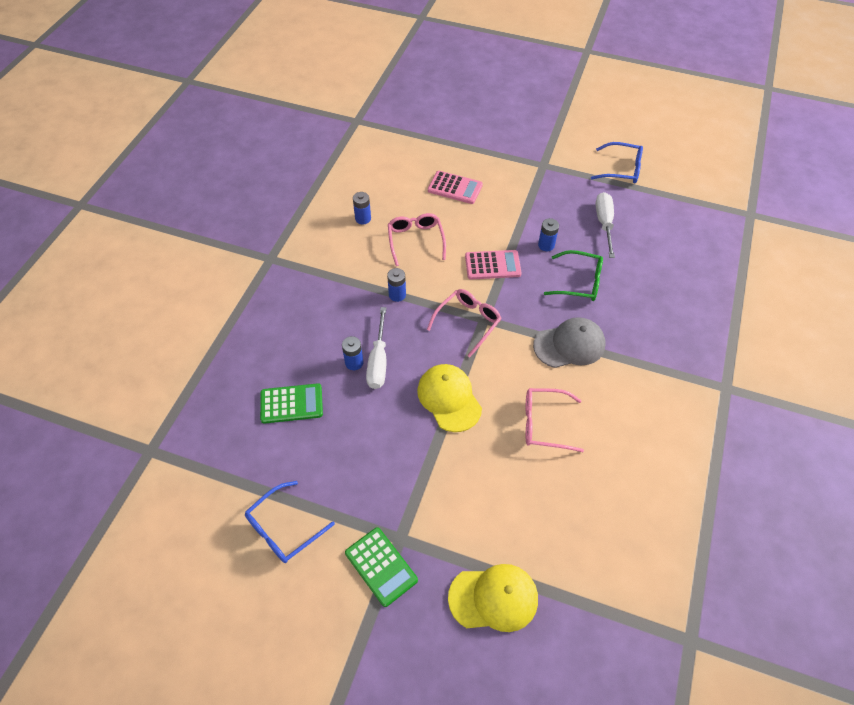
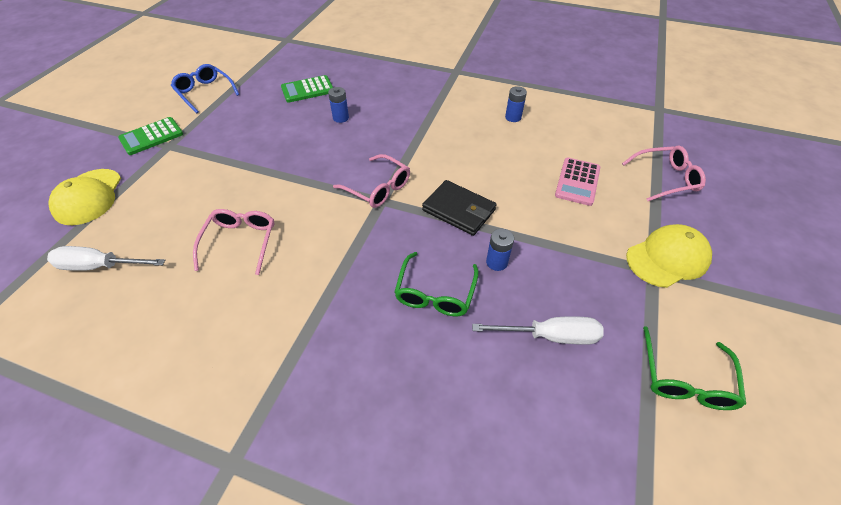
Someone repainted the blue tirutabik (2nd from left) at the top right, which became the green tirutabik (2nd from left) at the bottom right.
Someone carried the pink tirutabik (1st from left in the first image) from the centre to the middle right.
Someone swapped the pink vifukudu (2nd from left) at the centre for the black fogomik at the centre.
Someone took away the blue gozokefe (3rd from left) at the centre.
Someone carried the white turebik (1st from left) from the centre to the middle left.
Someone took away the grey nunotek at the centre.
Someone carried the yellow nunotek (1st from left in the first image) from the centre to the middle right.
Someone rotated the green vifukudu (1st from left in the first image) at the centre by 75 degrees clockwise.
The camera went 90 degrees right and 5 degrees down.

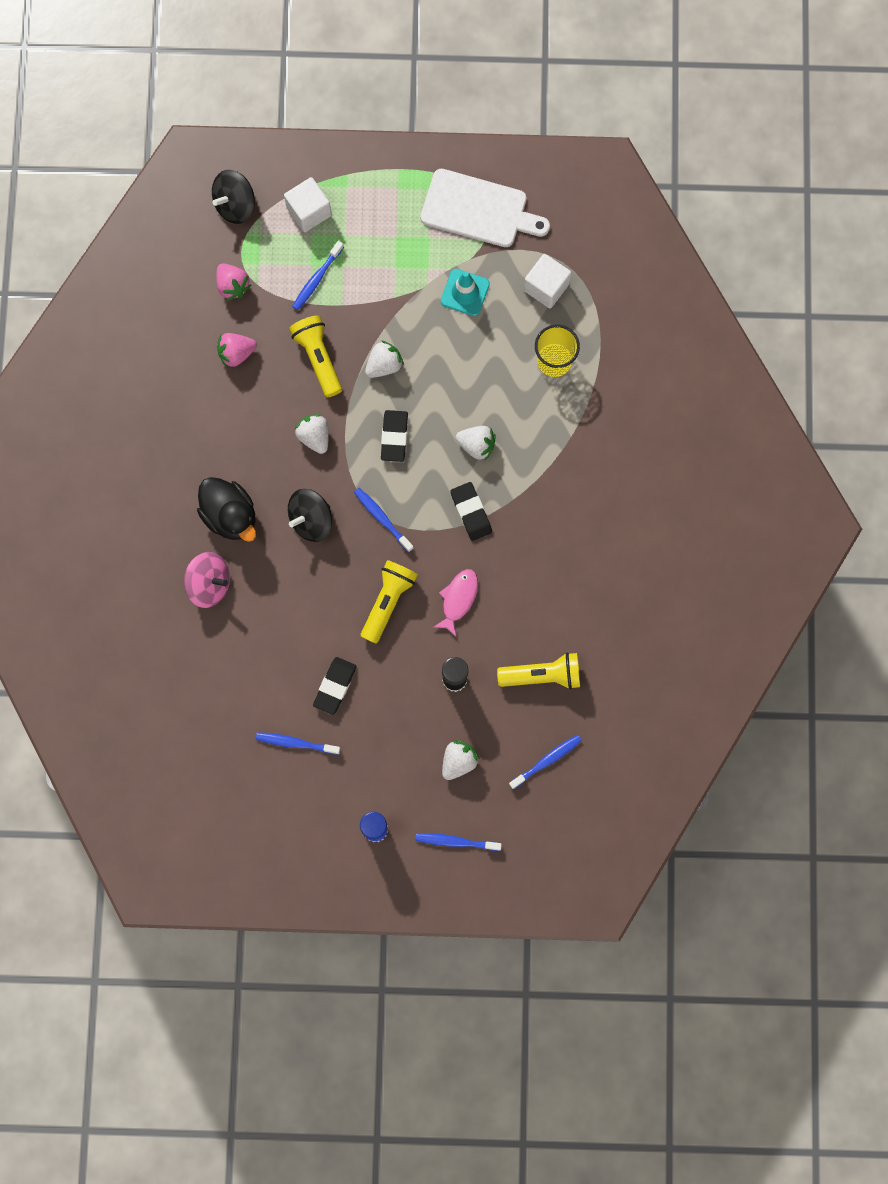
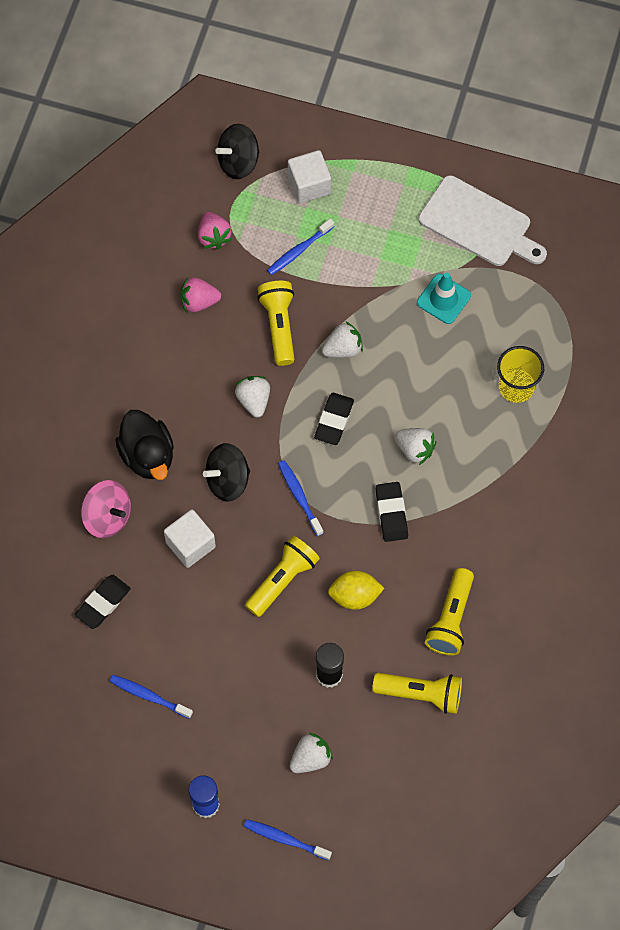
Someone carried the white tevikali (2nd from left in the first image) from the top centre to the middle left.
Someone swapped the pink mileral at the centre for the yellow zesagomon at the centre.
Someone carried the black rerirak (1st from left) from the centre to the middle left.
Someone took away the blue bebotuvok (5th from left) at the centre.
Someone put down the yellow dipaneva (4th from left) at the middle right.
The camera went 15 degrees right and 10 degrees down.

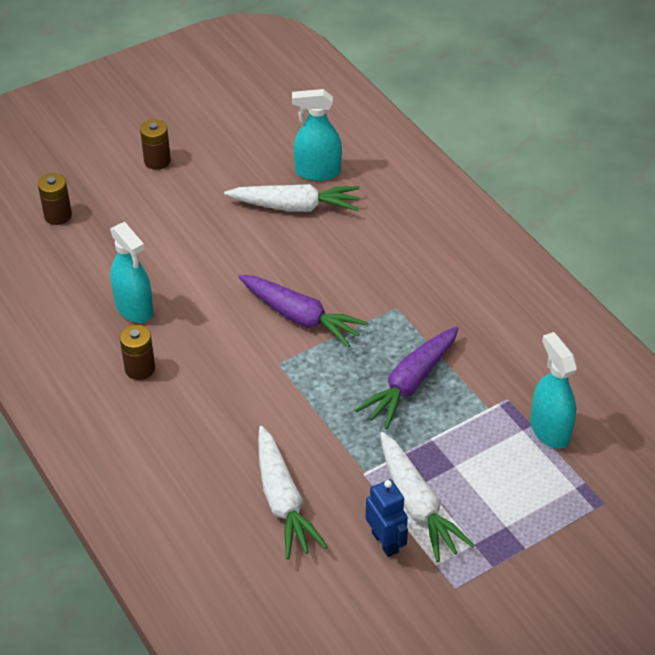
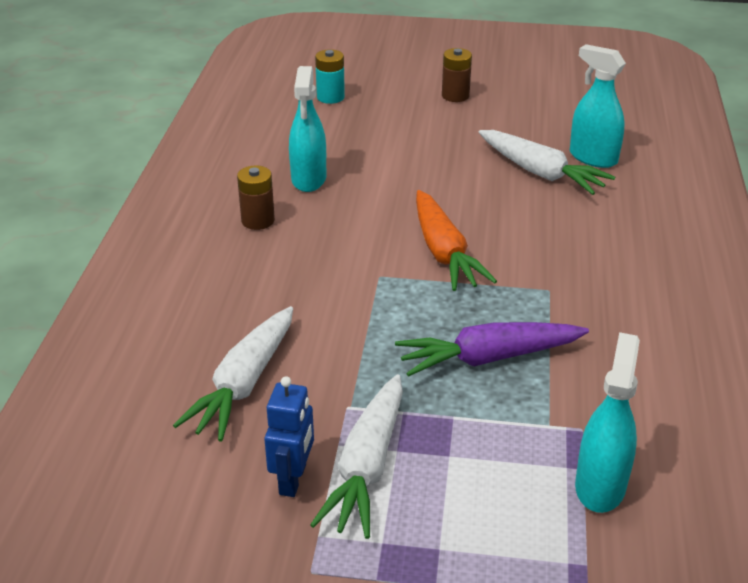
Someone repainted the brown gozokefe (1st from left) at the top left, which became the turquoise gozokefe at the top centre.
Someone repainted the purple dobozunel (1st from left) at the centre, which became the orange dobozunel at the centre.
The camera went 40 degrees right and 10 degrees down.

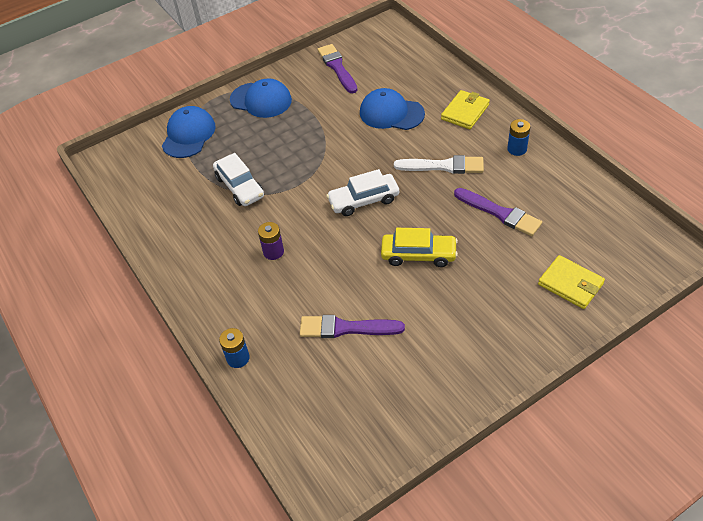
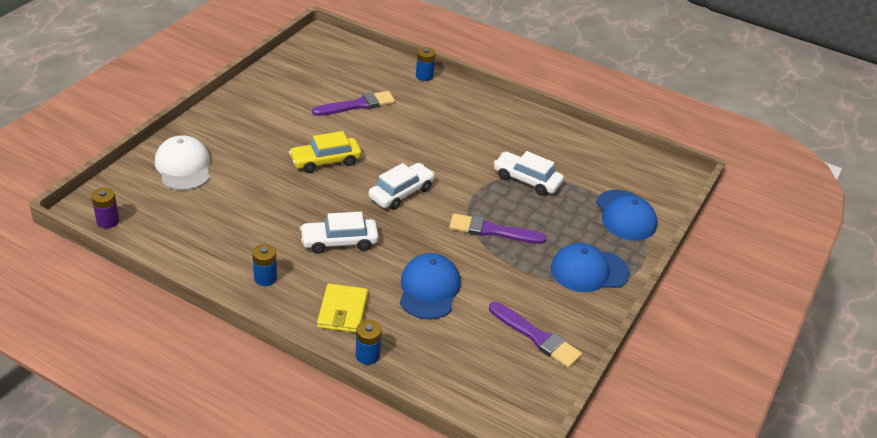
Someone rotated the blue nunotek (3rd from left in the first image) at the top centre by 75 degrees counterclockwise.
Someone swapped the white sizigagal at the top centre for the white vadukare (1st from left) at the centre.
Someone carried the purple sizigagal (3rd from left in the first image) from the middle right to the centre.
Someone carried the purple gozokefe from the centre to the middle left.
Someone swapped the yellow fogomik (2nd from left) at the middle right for the white nunotek at the middle left.
Someone put down the blue gozokefe (2nd from left) at the bottom centre.
The camera went 145 degrees right and 10 degrees down.

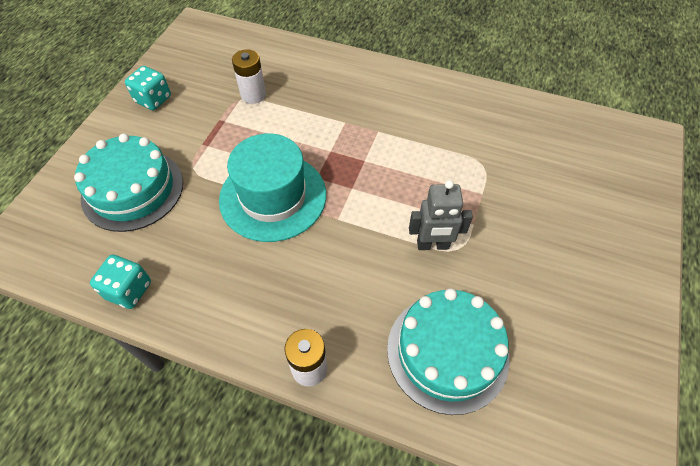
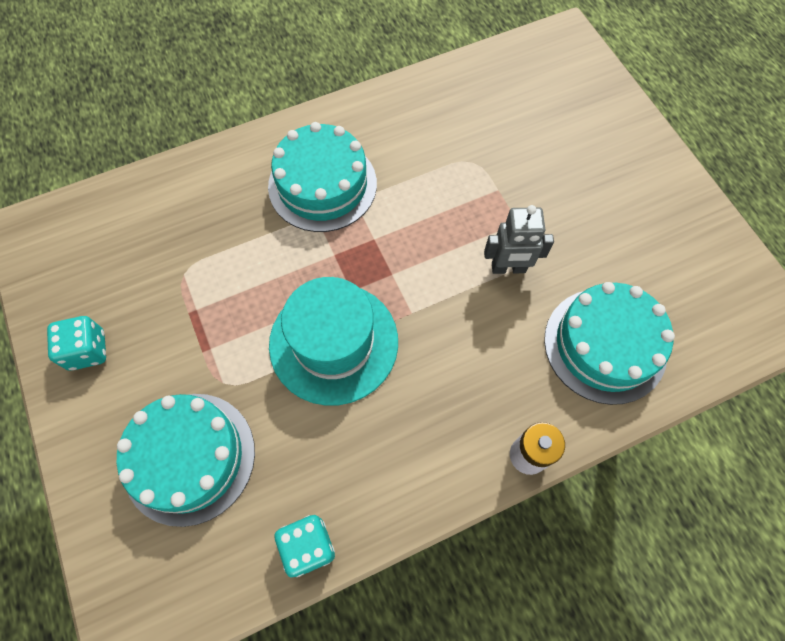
Someone took away the white gozokefe (1st from left) at the top centre.
Someone rotated the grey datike at the centre by 45 degrees clockwise.
Someone put down the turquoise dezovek (2nd from left) at the top centre.
The camera went 45 degrees left and 10 degrees up.

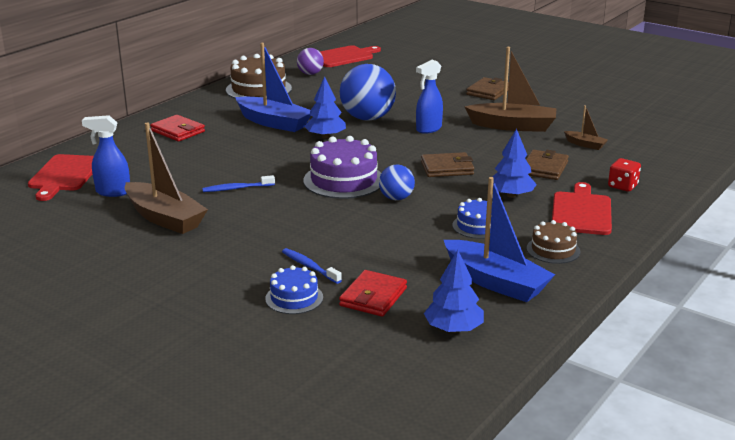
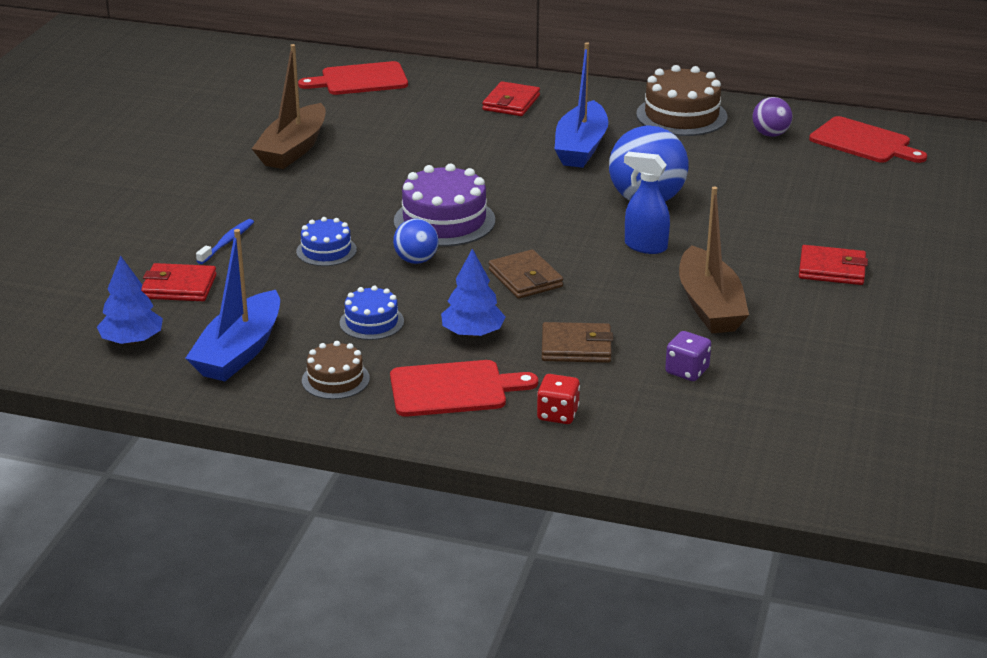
Someone took away the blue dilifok (1st from left) at the top centre.
Someone repainted the brown fogomik (2nd from left) at the top centre, which became the red fogomik (3rd from left) at the middle right.
Someone swapped the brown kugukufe (3rd from left) at the top right for the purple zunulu at the middle right.
Someone took away the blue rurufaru (1st from left) at the middle left.
Someone took away the blue bebotuvok (1st from left) at the middle left.
Someone carried the blue dezovek (1st from left) from the centre to the middle left.
The camera went 70 degrees right and 5 degrees up.

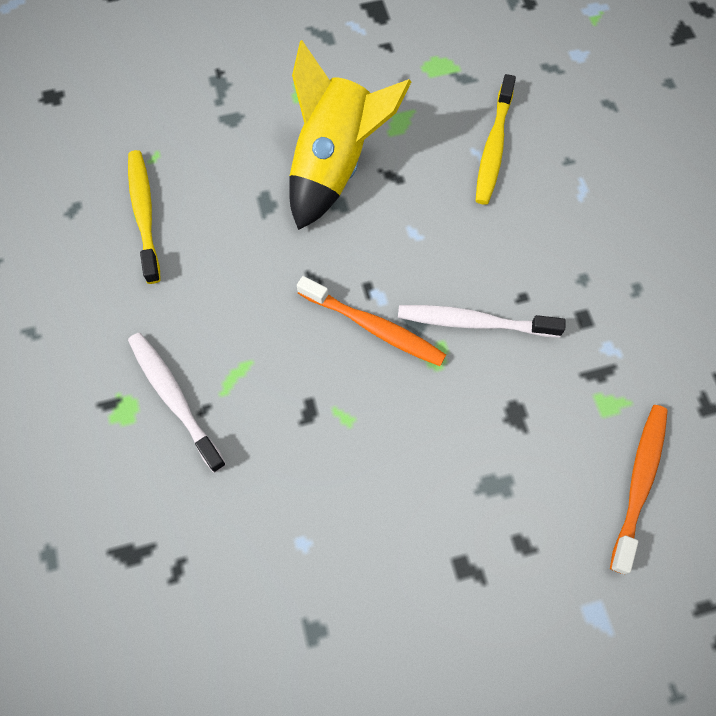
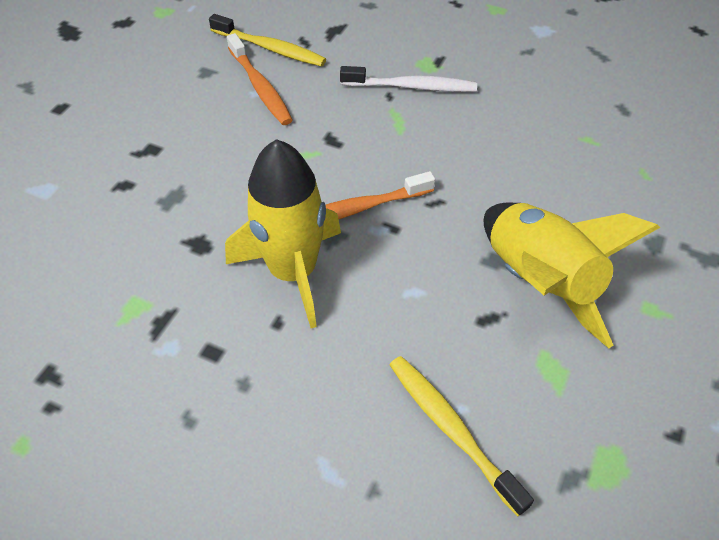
Someone carried the yellow bebotuvok (1st from left) from the top left to the top centre.
Someone swapped the white bebotuvok (2nd from left) at the middle right for the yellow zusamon (1st from left) at the centre.
Someone carried the orange bebotuvok (2nd from left in the first image) from the bottom right to the top centre.
The camera went 130 degrees right and 15 degrees down.

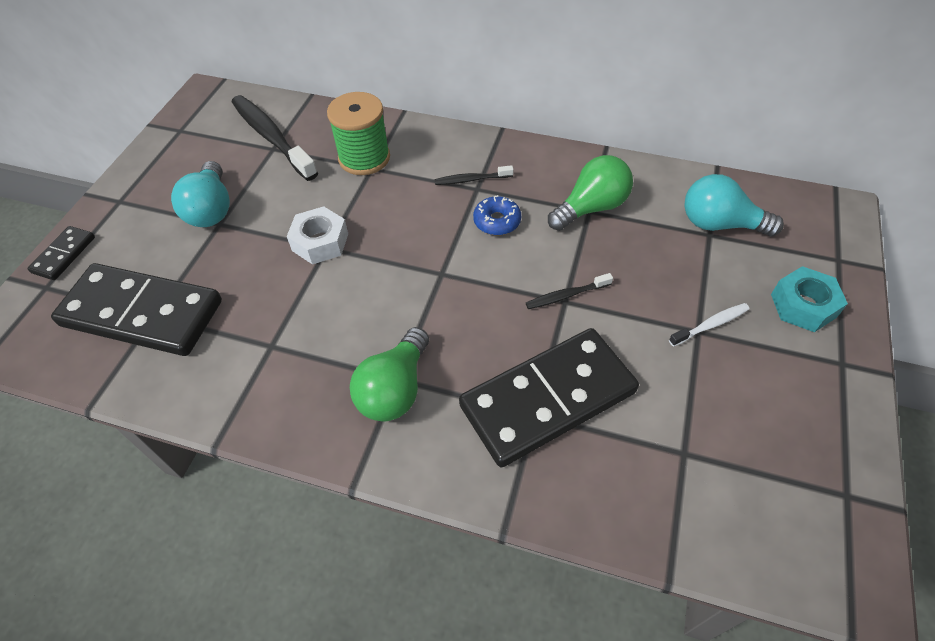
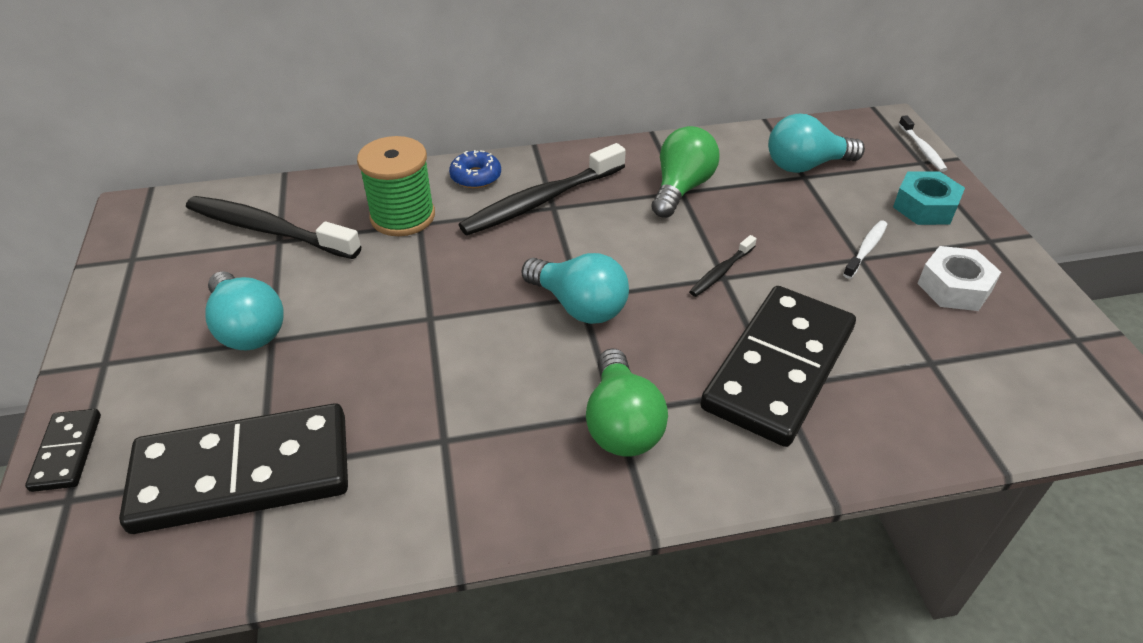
Someone scaled the black bebotuvok (2nd from left) at the top centre by 2.07.
Someone carried the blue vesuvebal from the centre to the top centre.
Someone carried the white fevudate from the centre to the middle right.
Someone put down the white bebotuvok (2nd from left) at the top right.
Someone put down the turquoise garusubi (2nd from left) at the centre.
The camera went 30 degrees left and 10 degrees down.

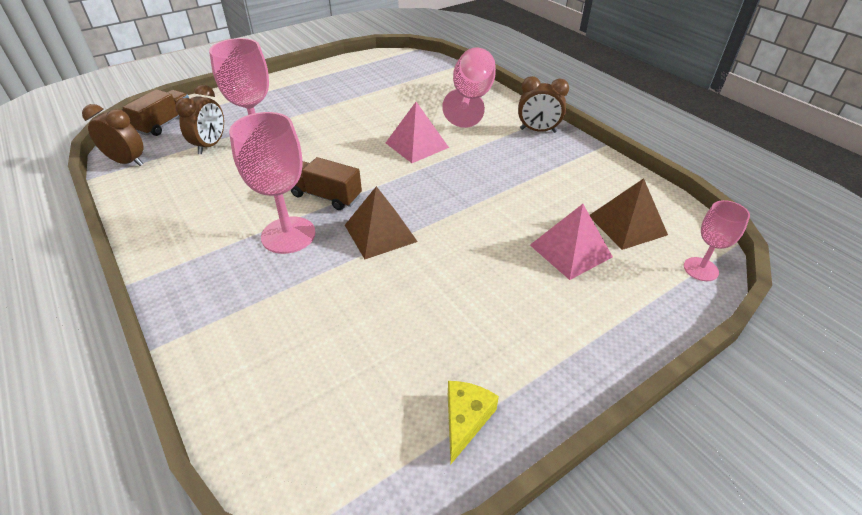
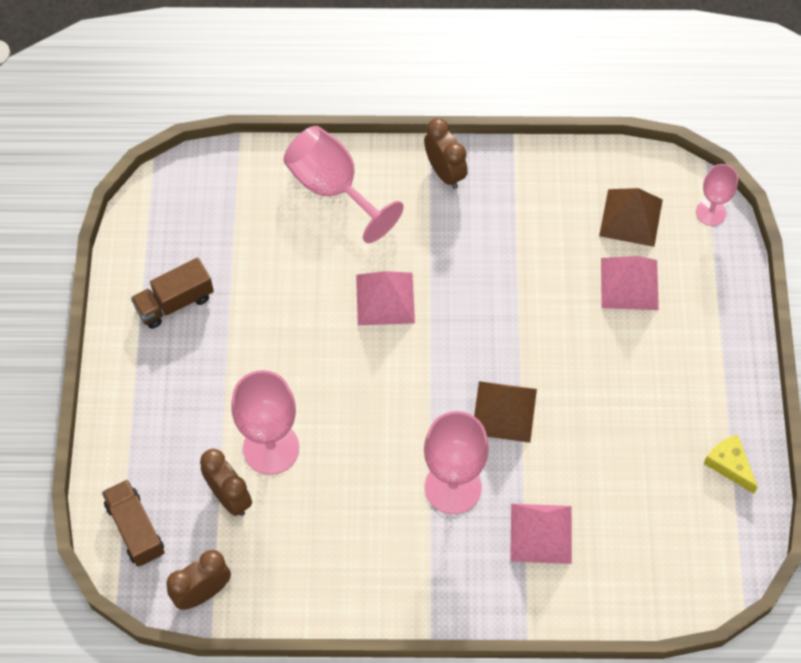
Someone rotated the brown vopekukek (3rd from left) at the top centre by 75 degrees counterclockwise.
Someone carried the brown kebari (2nd from left) from the centre to the middle left.
Someone put down the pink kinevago (2nd from left) at the bottom right.
The camera went 55 degrees left and 20 degrees up.

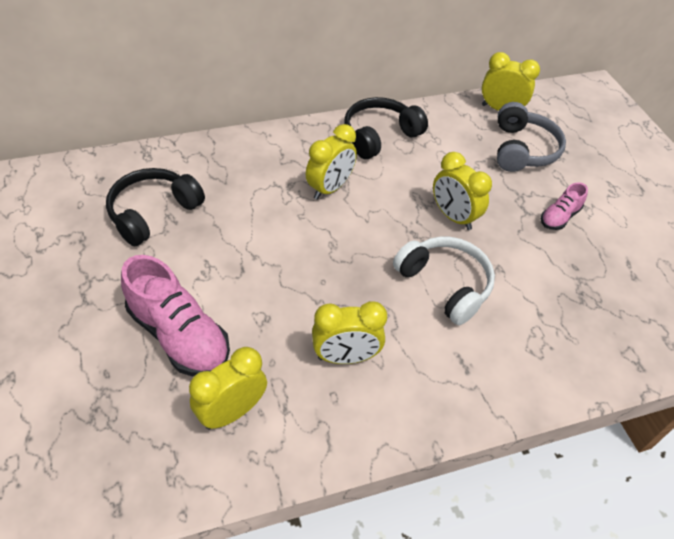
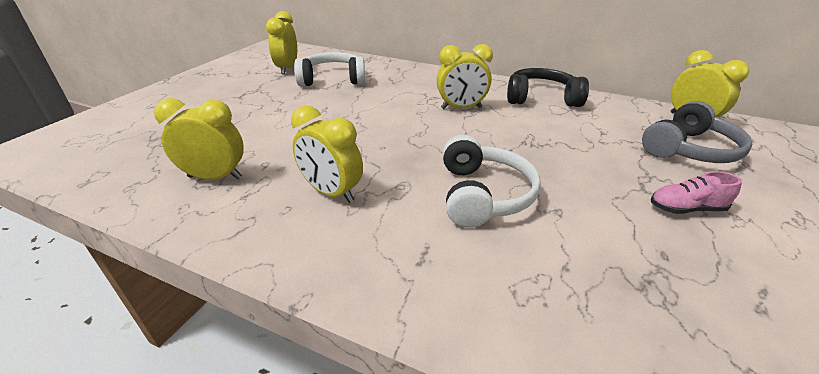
Someone carried the yellow vopekukek (4th from left in the first image) from the middle right to the top centre.
Someone repainted the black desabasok (1st from left) at the middle left, which became the white desabasok (1st from left) at the top centre.
Someone took away the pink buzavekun (1st from left) at the middle left.
The camera went 45 degrees right and 15 degrees down.

